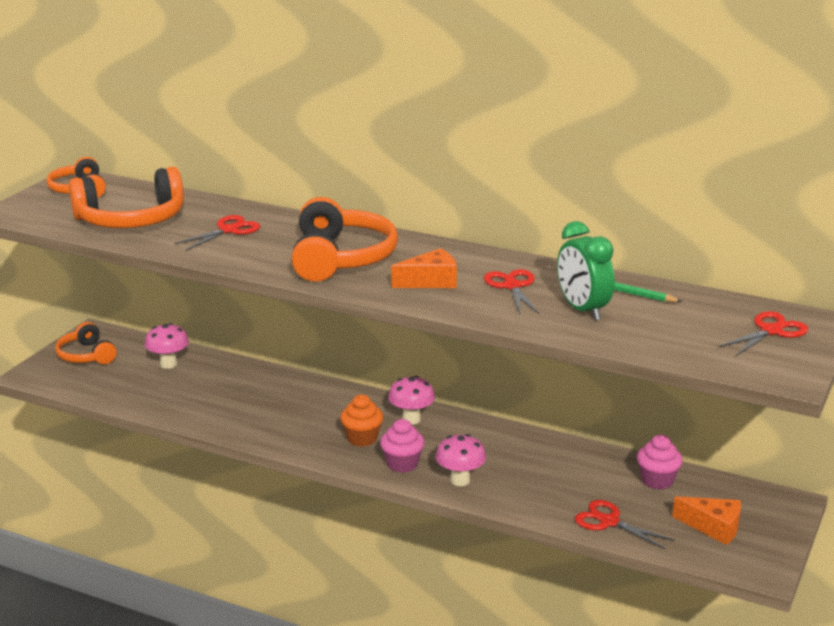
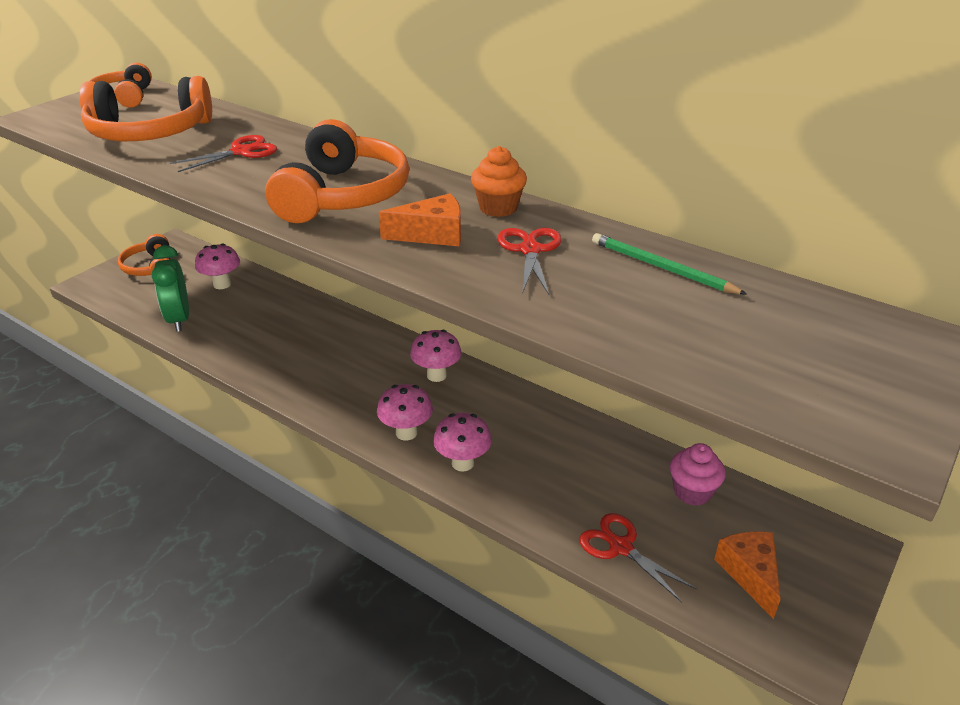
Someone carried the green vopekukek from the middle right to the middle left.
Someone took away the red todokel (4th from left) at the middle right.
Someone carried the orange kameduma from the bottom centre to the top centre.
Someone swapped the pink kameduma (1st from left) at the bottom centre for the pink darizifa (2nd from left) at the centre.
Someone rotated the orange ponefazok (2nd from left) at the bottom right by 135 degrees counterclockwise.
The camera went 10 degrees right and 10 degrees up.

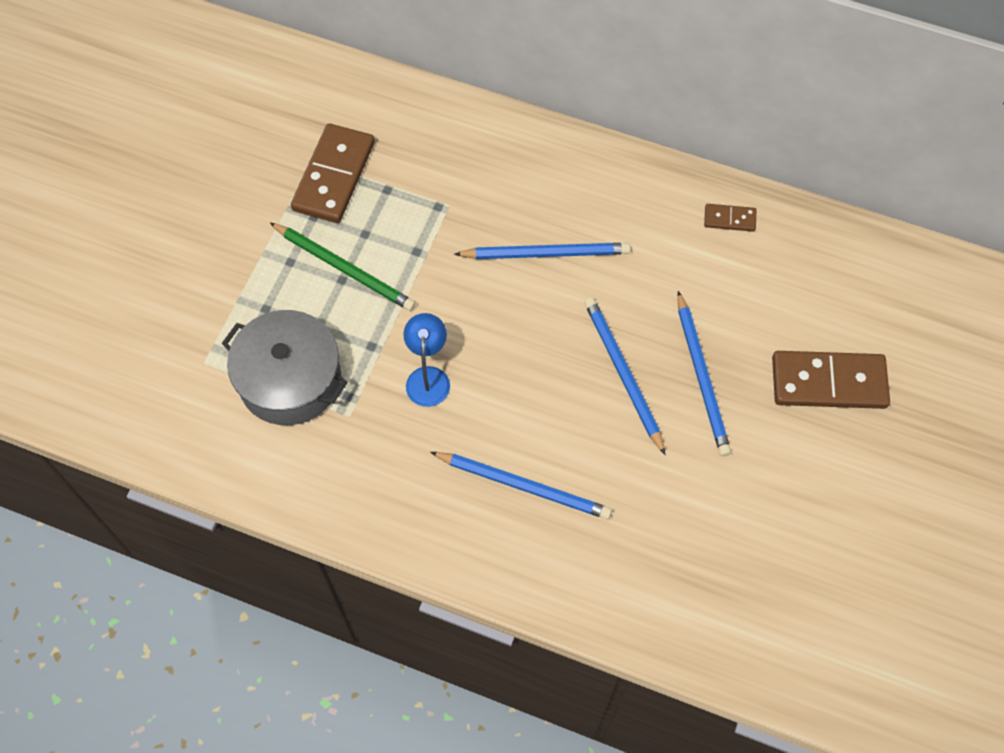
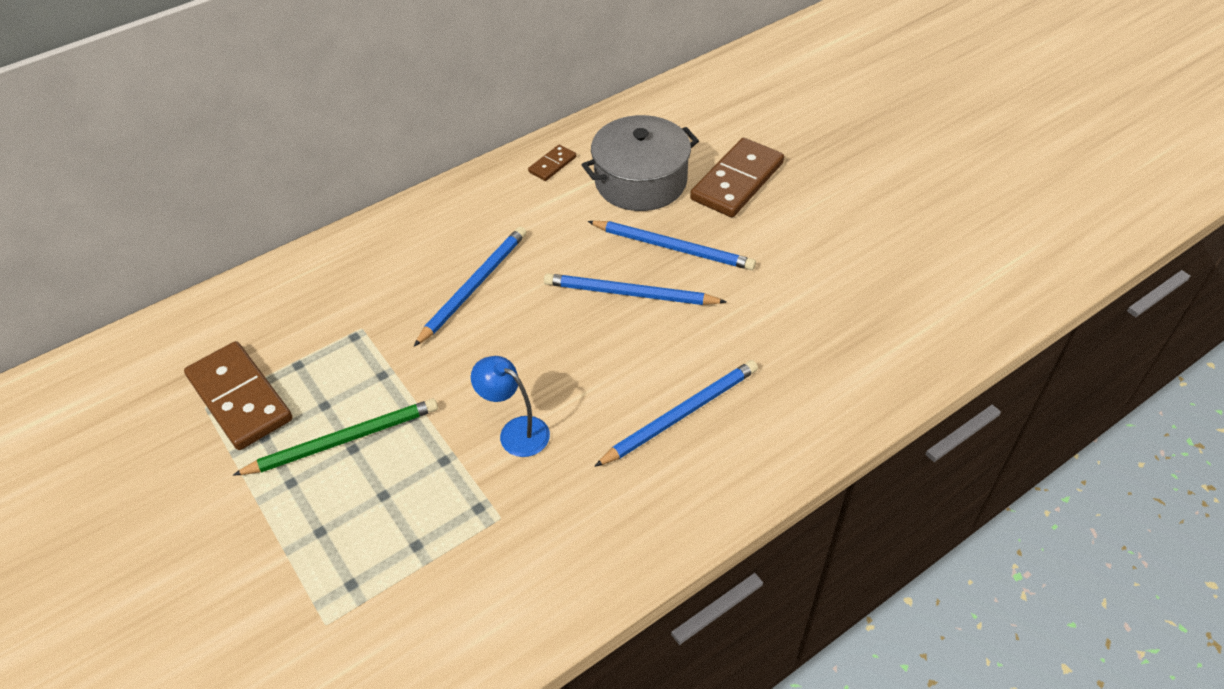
Someone carried the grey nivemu from the middle left to the top centre.
The camera went 55 degrees left and 15 degrees down.

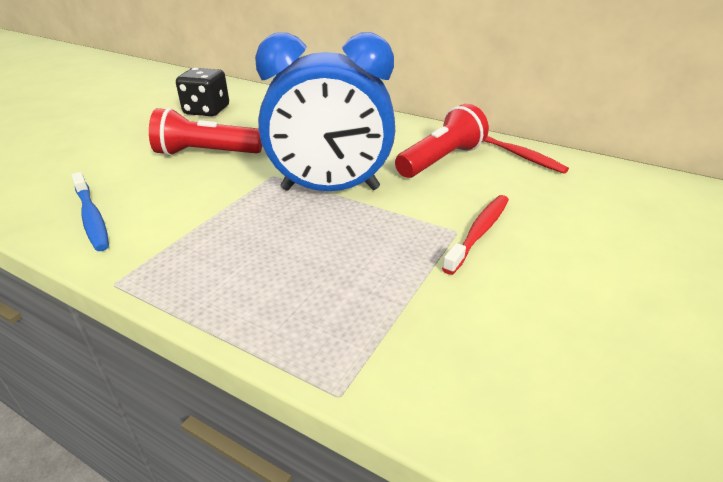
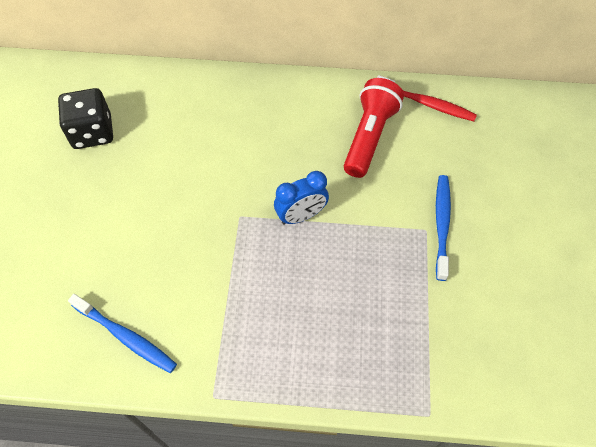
Someone scaled the blue vopekukek at the top centre by 0.47.
Someone took away the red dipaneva (1st from left) at the top left.
Someone repainted the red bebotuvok (1st from left) at the centre, which became the blue bebotuvok (2nd from left) at the middle right.
The camera went 25 degrees left and 25 degrees up.

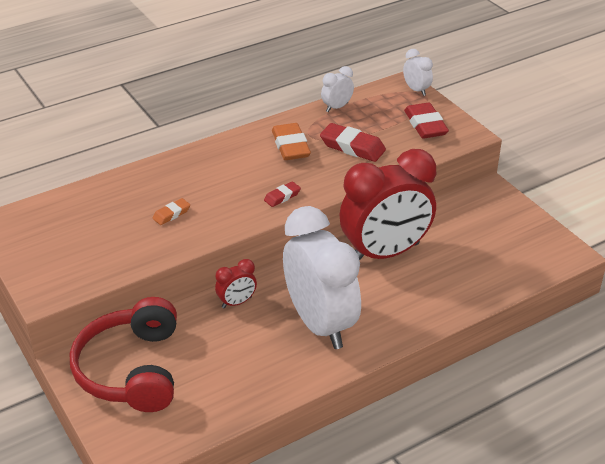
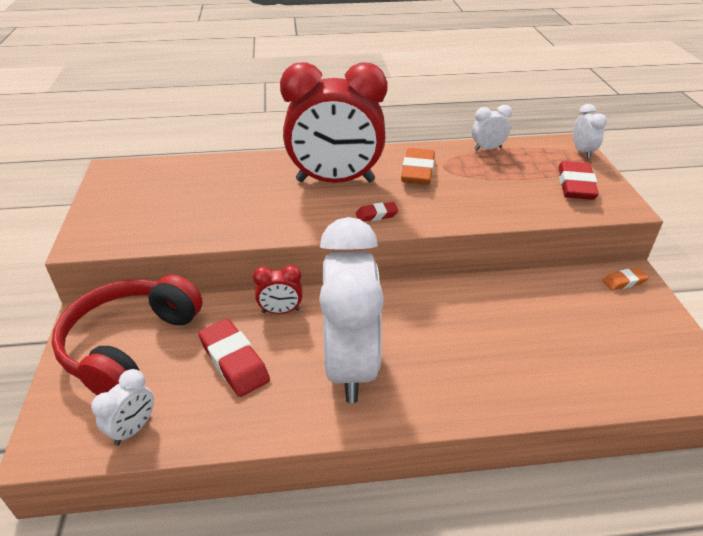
Someone carried the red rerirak (2nd from left in the first image) from the top centre to the bottom left.
Someone carried the red vopekukek (2nd from left) from the centre to the top centre.
Someone carried the orange rerirak (1st from left in the first image) from the middle left to the middle right.
Someone put down the white vopekukek (1st from left) at the bottom left.
The camera went 25 degrees right and 0 degrees up.

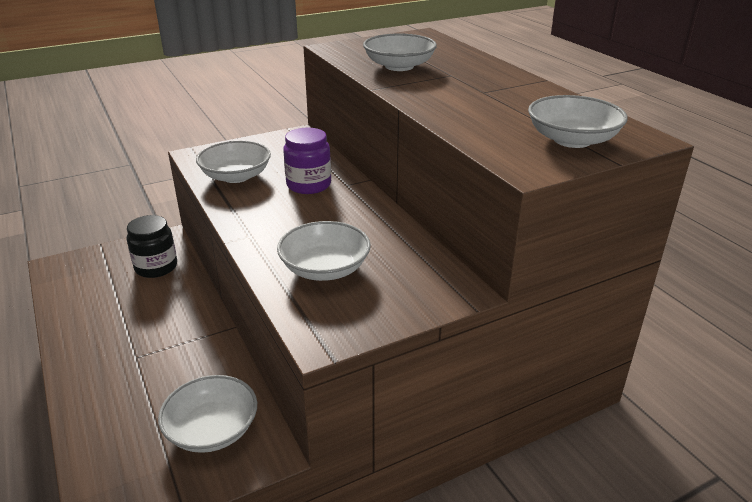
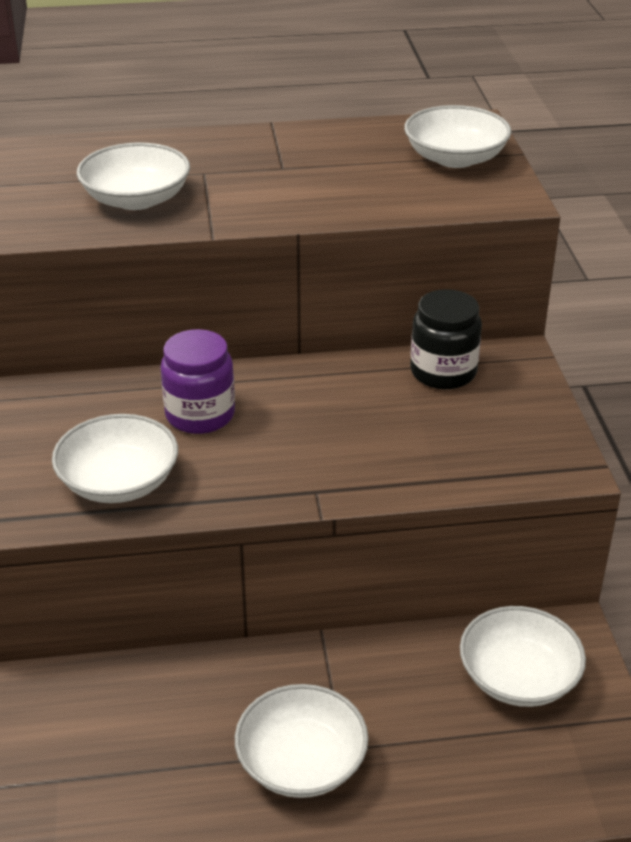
Someone carried the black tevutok from the middle left to the middle right.
Someone carried the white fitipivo (3rd from left) from the centre to the bottom centre.
The camera went 70 degrees left and 5 degrees up.

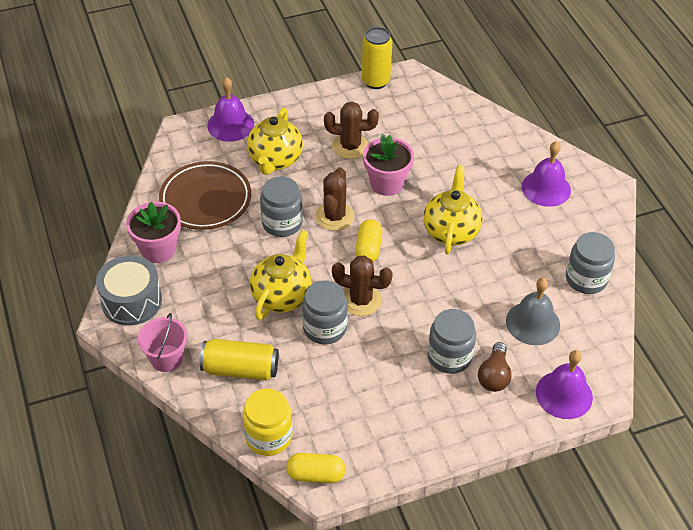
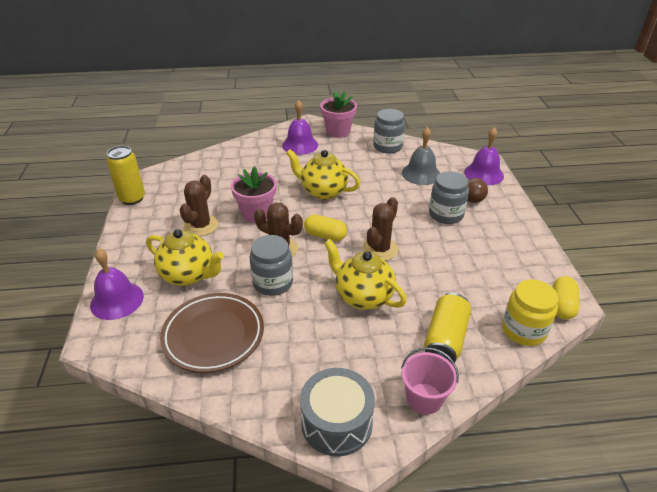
Someone carried the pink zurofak (1st from left in the first image) from the middle left to the top centre.
Someone took away the grey tevutok (2nd from left) at the centre.
The camera went 75 degrees left and 10 degrees down.

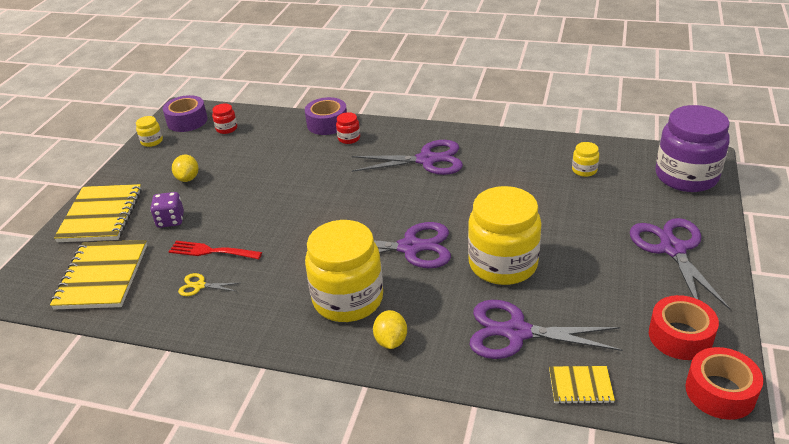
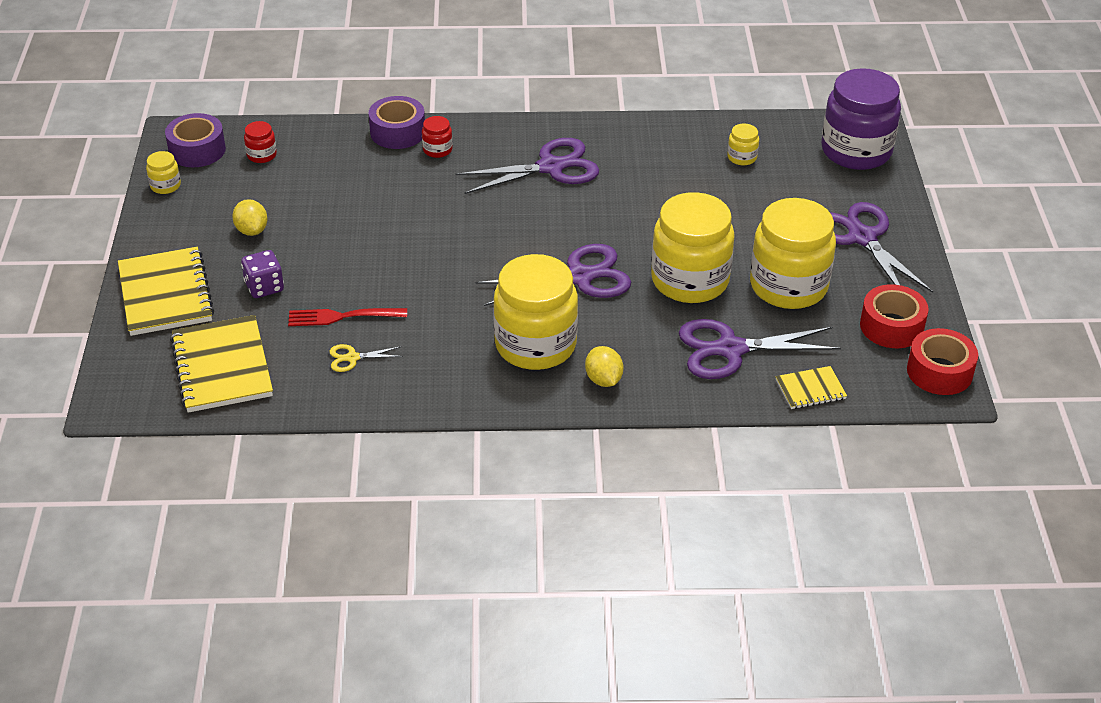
Someone put down the yellow tevutok (5th from left) at the middle right.
The camera went 20 degrees left and 5 degrees up.

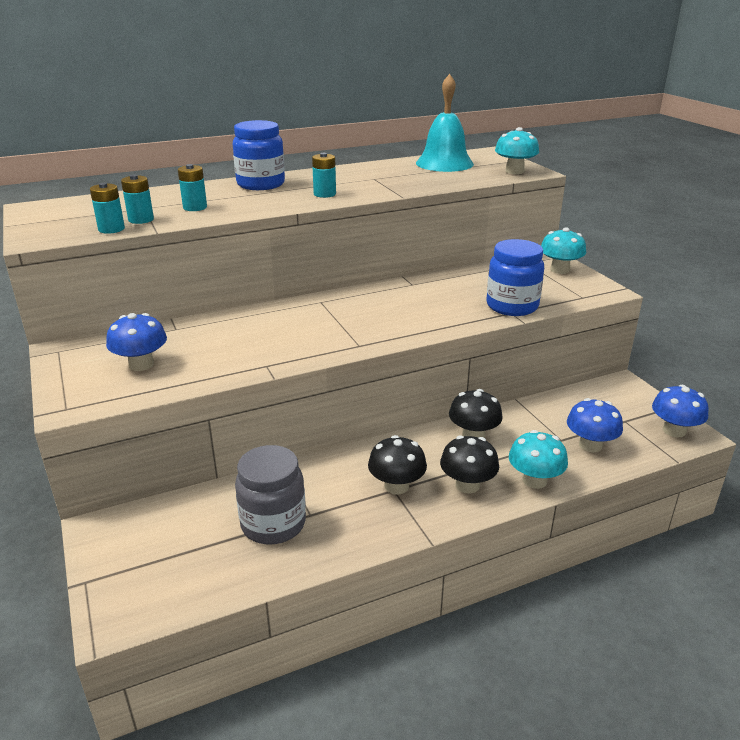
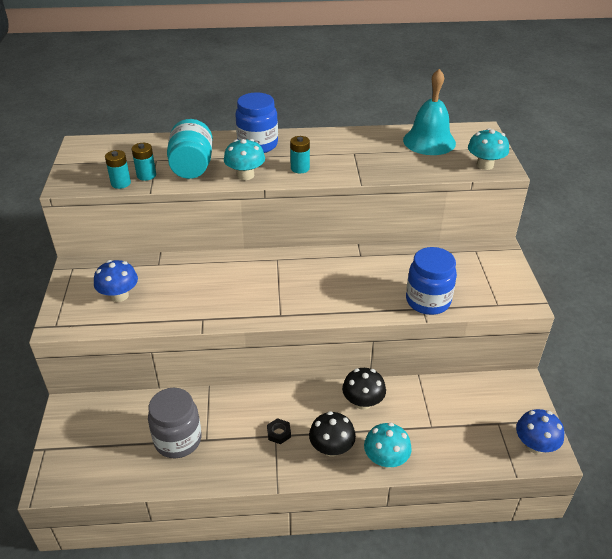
Someone swapped the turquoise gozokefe (3rd from left) at the top left for the turquoise tevutok at the top left.
Someone carried the turquoise darizifa (3rd from left in the first image) from the middle right to the top centre.
Someone took away the blue darizifa (2nd from left) at the middle right.
Someone swapped the black darizifa (1st from left) at the centre for the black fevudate at the bottom centre.
The camera went 20 degrees right and 10 degrees up.

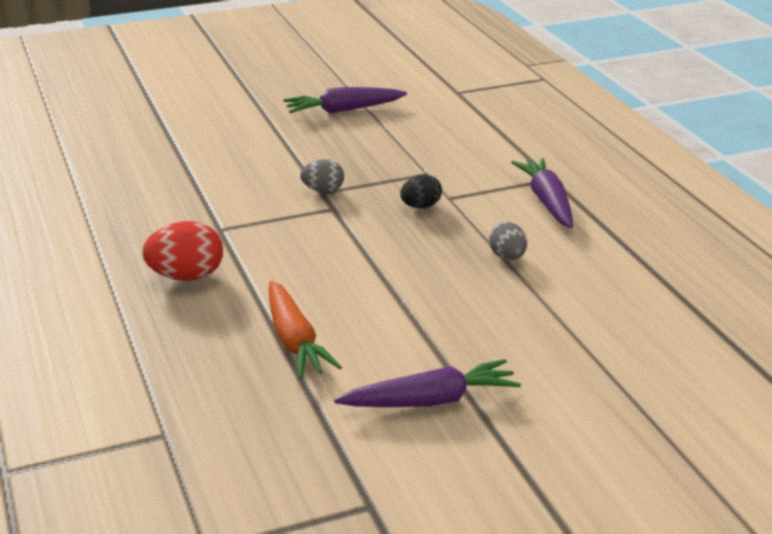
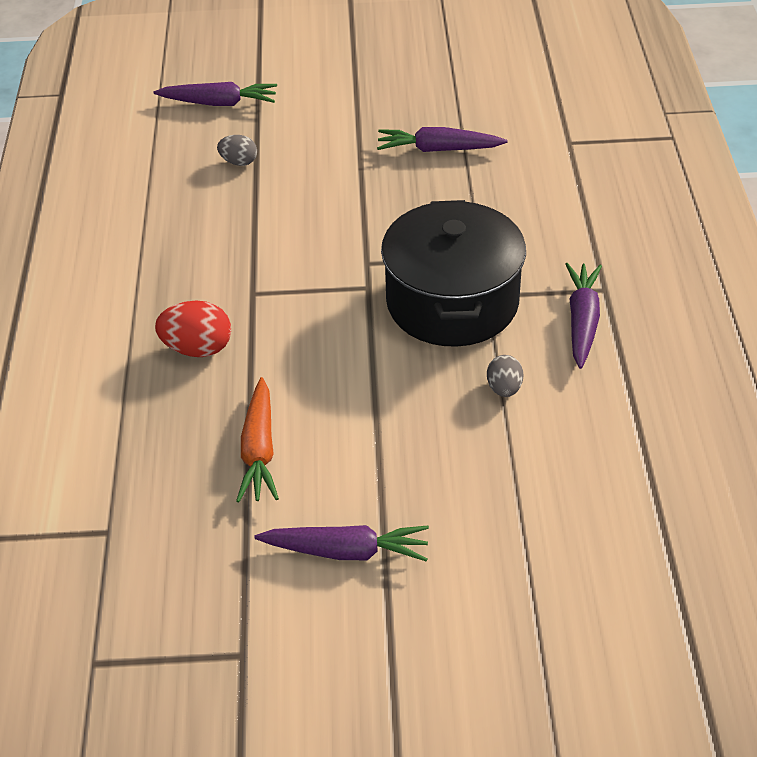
Someone carried the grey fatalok (1st from left) from the top centre to the top left.
Someone swapped the black fatalok at the centre for the black nivemu at the centre.
Someone put down the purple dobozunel (1st from left) at the top left.
The camera went 20 degrees right and 15 degrees up.

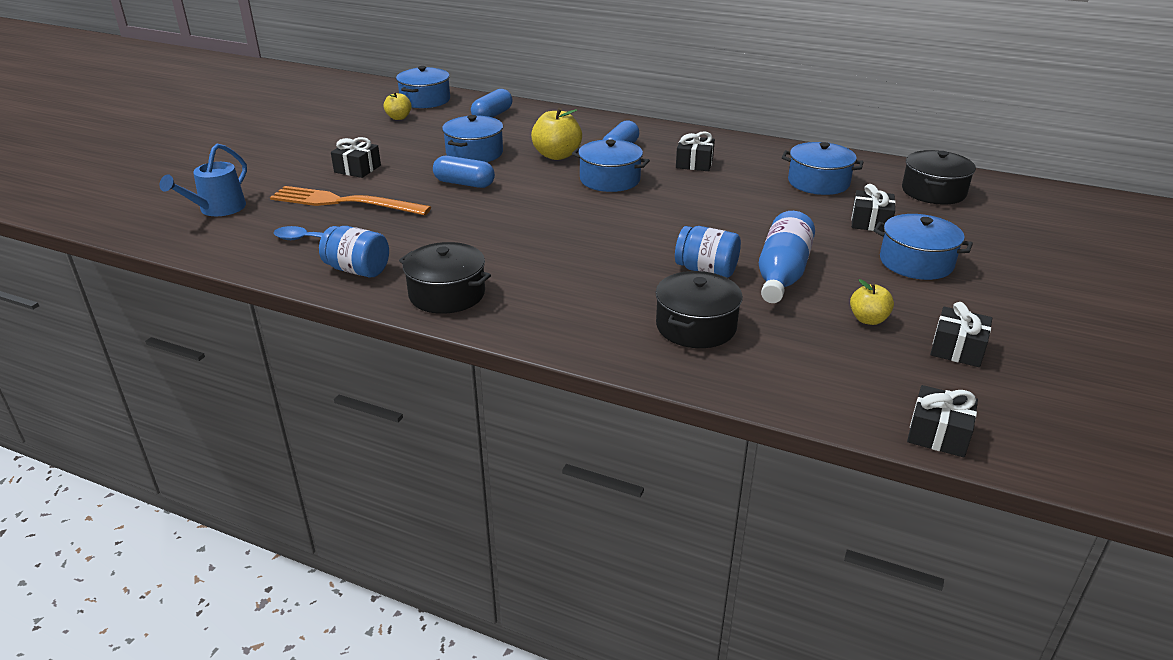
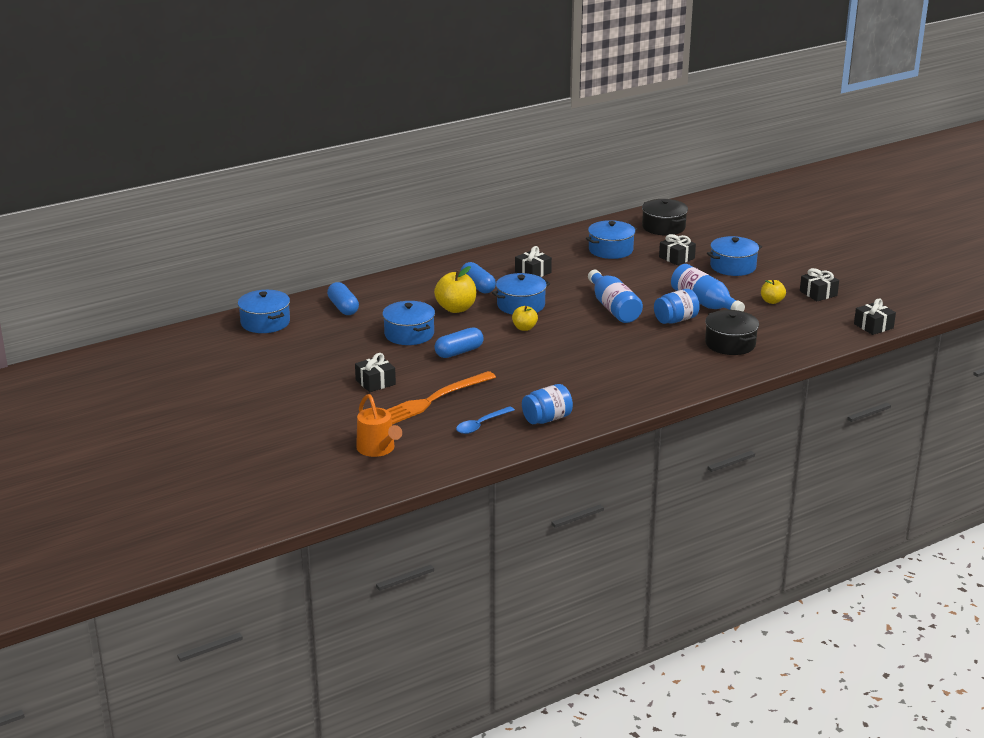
Someone carried the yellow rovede (1st from left in the first image) from the top centre to the centre.
Someone repainted the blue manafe at the top left, which became the orange manafe at the centre.
Someone took away the black nivemu (1st from left) at the centre.
Someone put down the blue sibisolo (1st from left) at the centre.
The camera went 55 degrees left and 5 degrees down.

